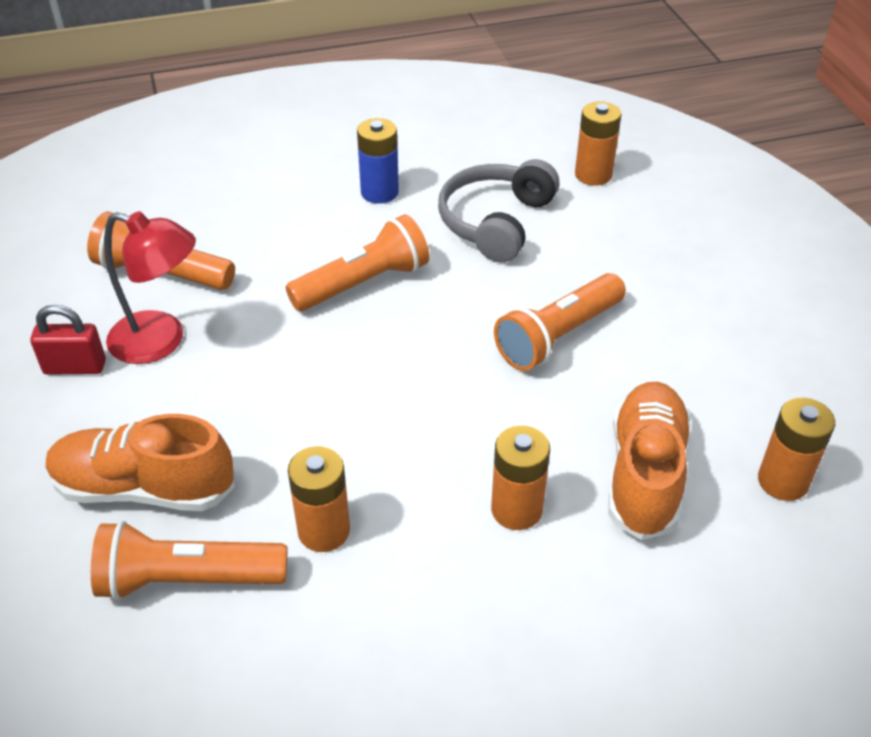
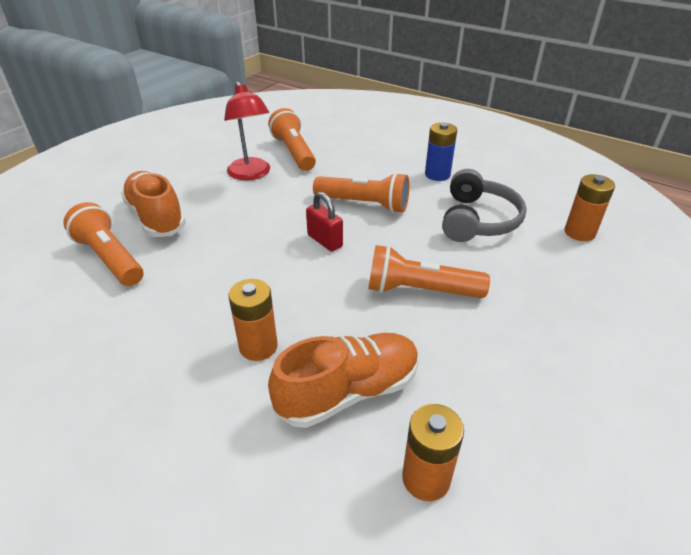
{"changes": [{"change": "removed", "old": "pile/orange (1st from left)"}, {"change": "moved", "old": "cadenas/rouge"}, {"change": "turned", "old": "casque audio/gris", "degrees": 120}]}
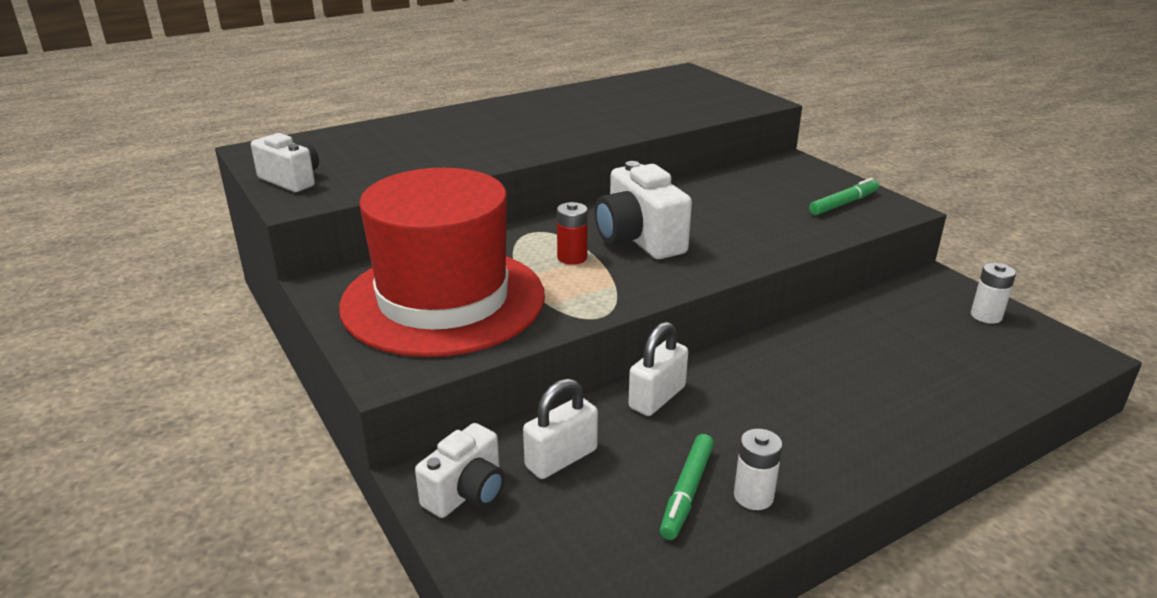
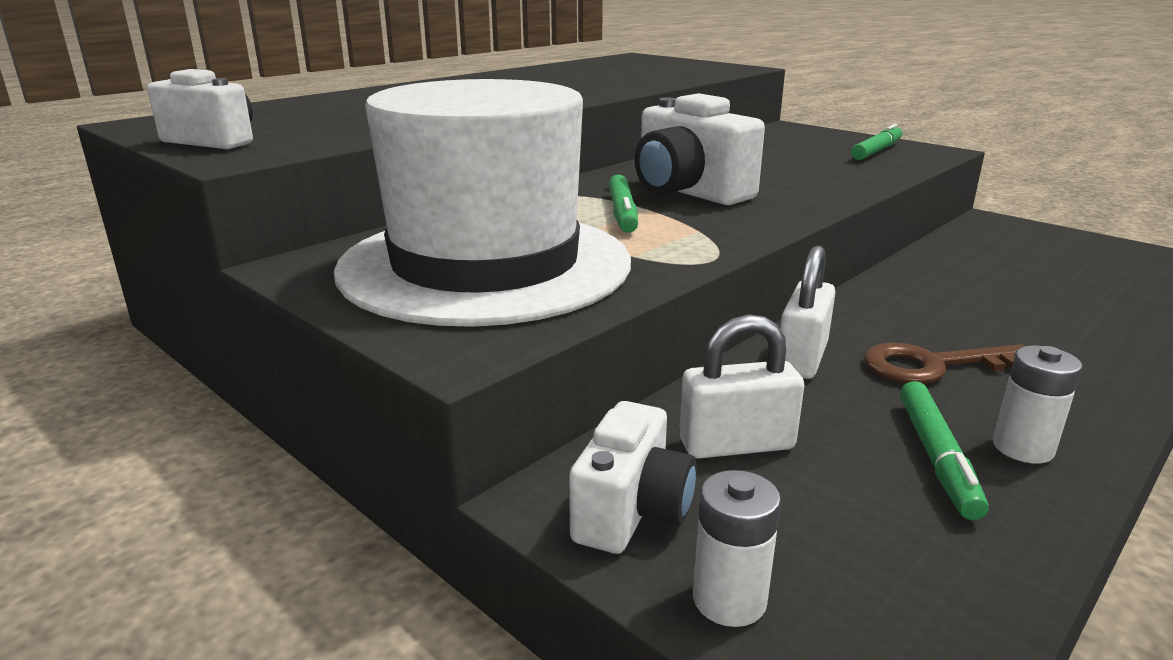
{"changes": [{"change": "added", "new": "clé/marron"}, {"change": "moved", "old": "pile/blanc (2nd from left in the first image)", "new": "pile/blanc (1st from left)"}, {"change": "replaced", "old": "pile/rouge", "new": "feutre/vert (1st from left)"}, {"change": "recoloured", "old": "chapeau/rouge", "new": "chapeau/blanc"}, {"change": "turned", "old": "cadenas/blanc (1st from left)", "degrees": 45}]}
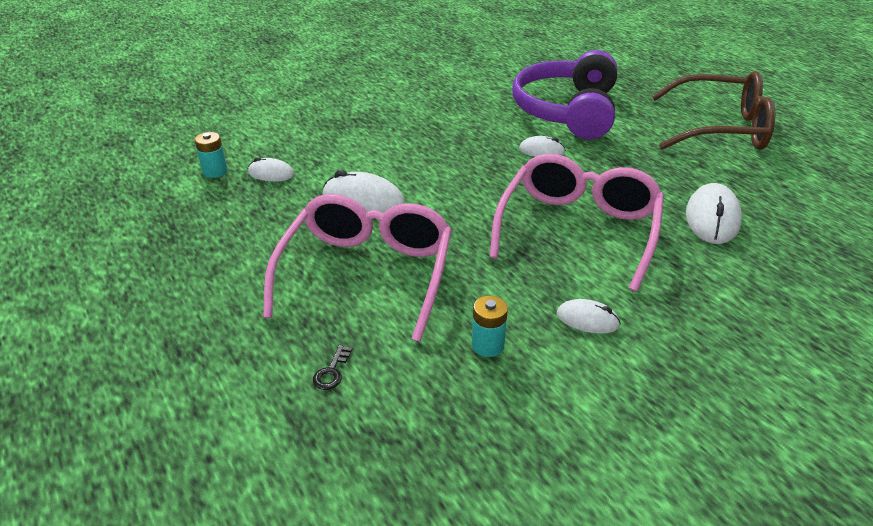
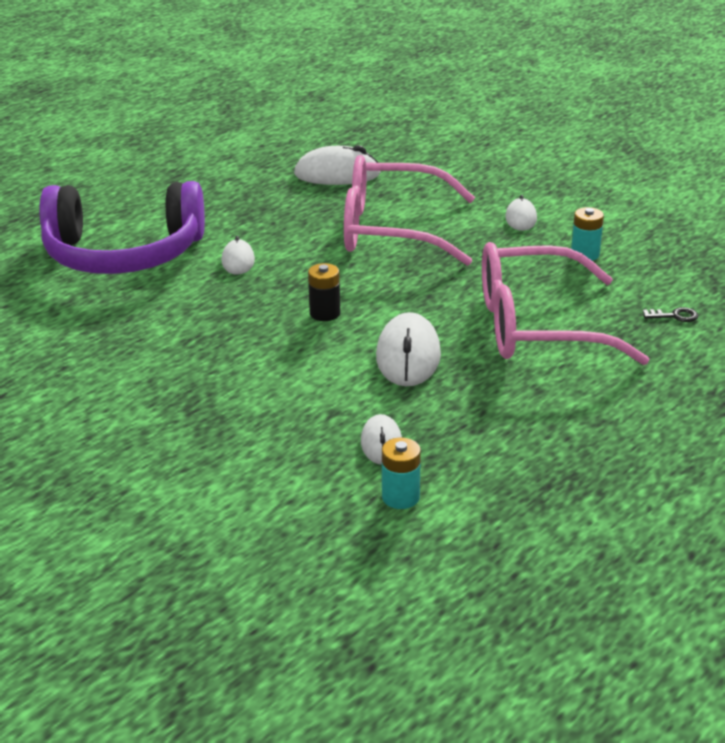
{"changes": [{"change": "removed", "old": "lunettes/marron"}, {"change": "added", "new": "pile/noir"}]}
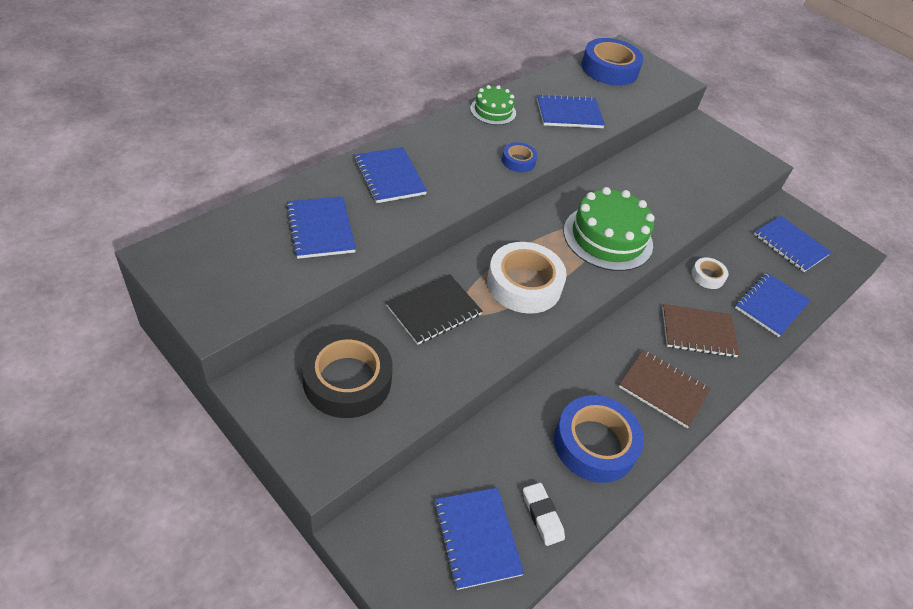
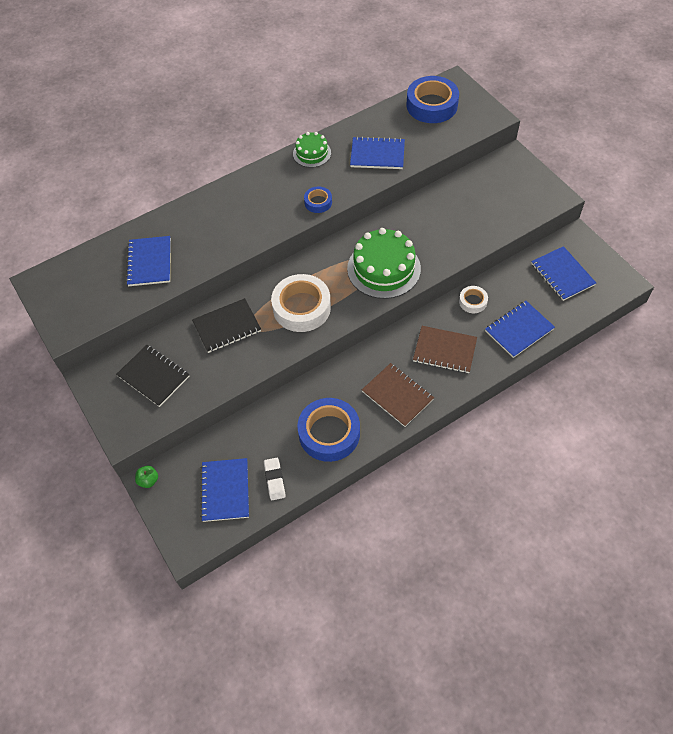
{"changes": [{"change": "removed", "old": "carnet/bleu (2nd from left)"}, {"change": "added", "new": "pomme/vert"}, {"change": "replaced", "old": "ruban adhésif/noir", "new": "carnet/noir (1st from left)"}]}
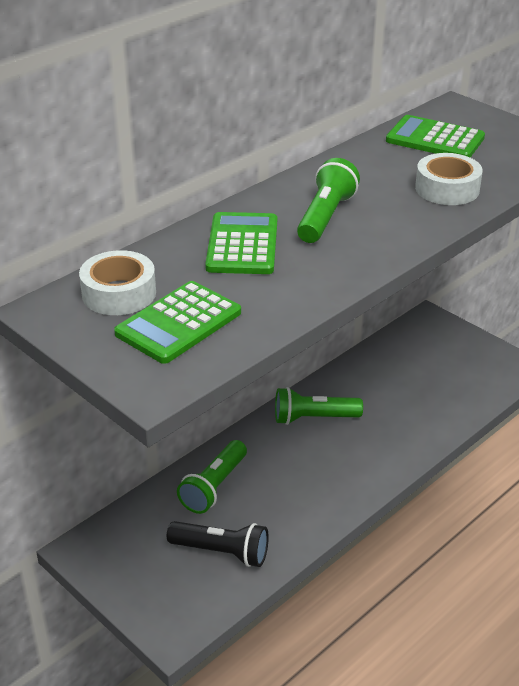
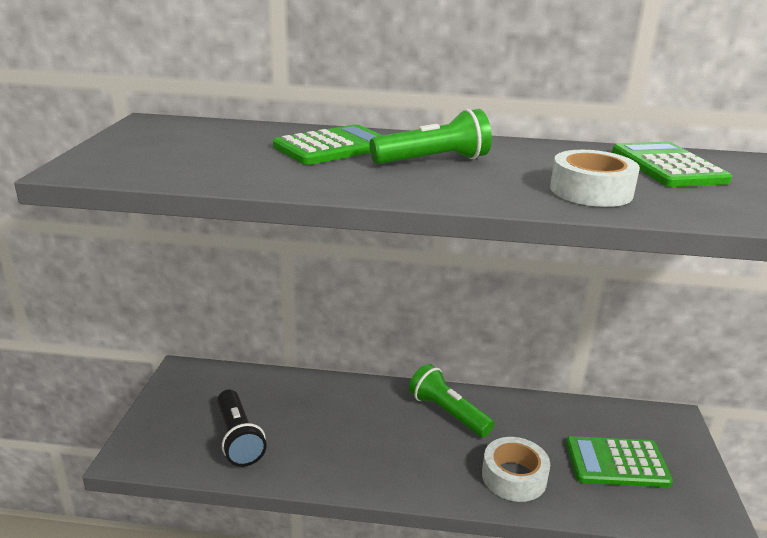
{"changes": [{"change": "removed", "old": "lampe de poche/vert (1st from left)"}, {"change": "moved", "old": "ruban adhésif/blanc (1st from left)"}, {"change": "moved", "old": "calculatrice/vert (1st from left in the first image)", "new": "calculatrice/vert (2nd from left)"}]}
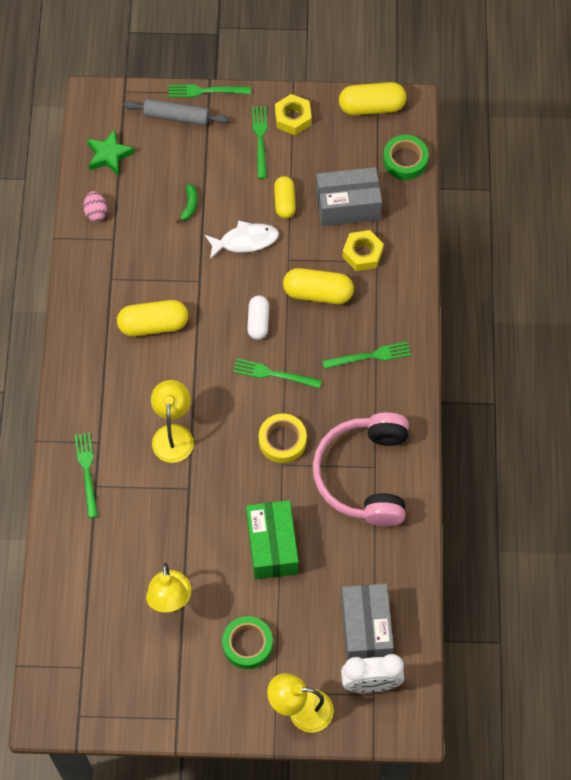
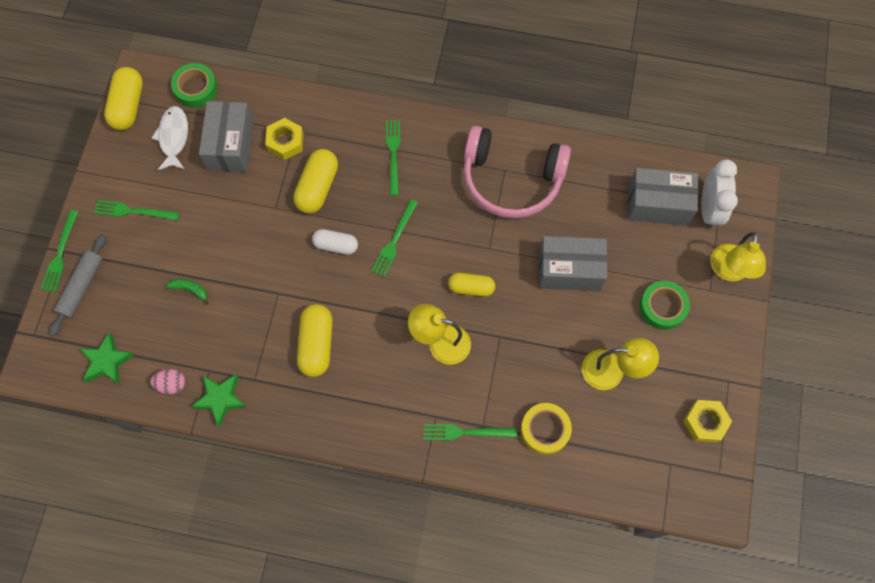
{"changes": [{"change": "added", "new": "étoile/vert (2nd from left)"}, {"change": "moved", "old": "poisson/blanc"}, {"change": "moved", "old": "ruban adhésif/jaune"}, {"change": "moved", "old": "gélule/jaune (2nd from left in the first image)", "new": "gélule/jaune (4th from left)"}, {"change": "moved", "old": "écrou/jaune (1st from left in the first image)", "new": "écrou/jaune (2nd from left)"}, {"change": "recoloured", "old": "boîte/vert", "new": "boîte/gris (2nd from left)"}]}
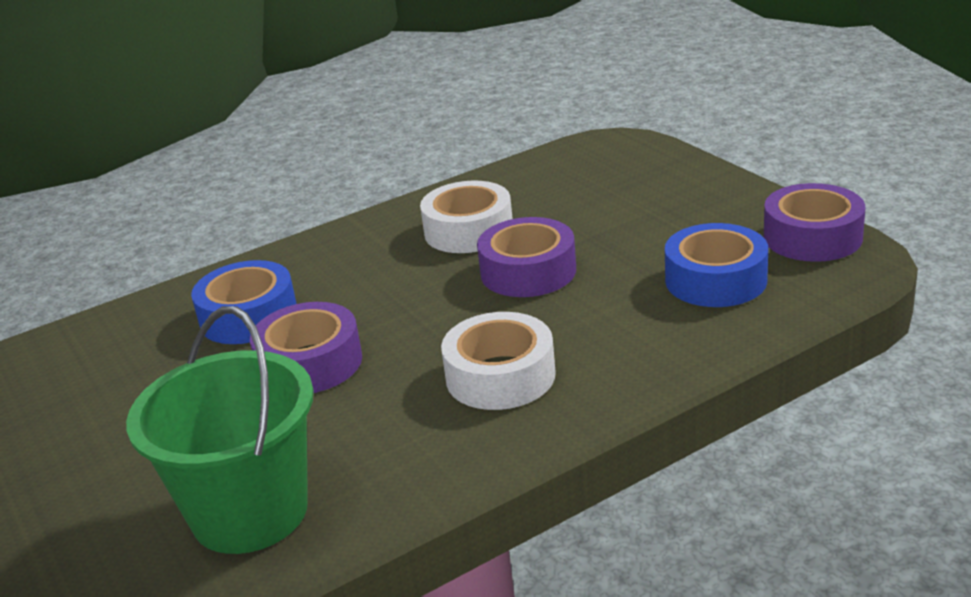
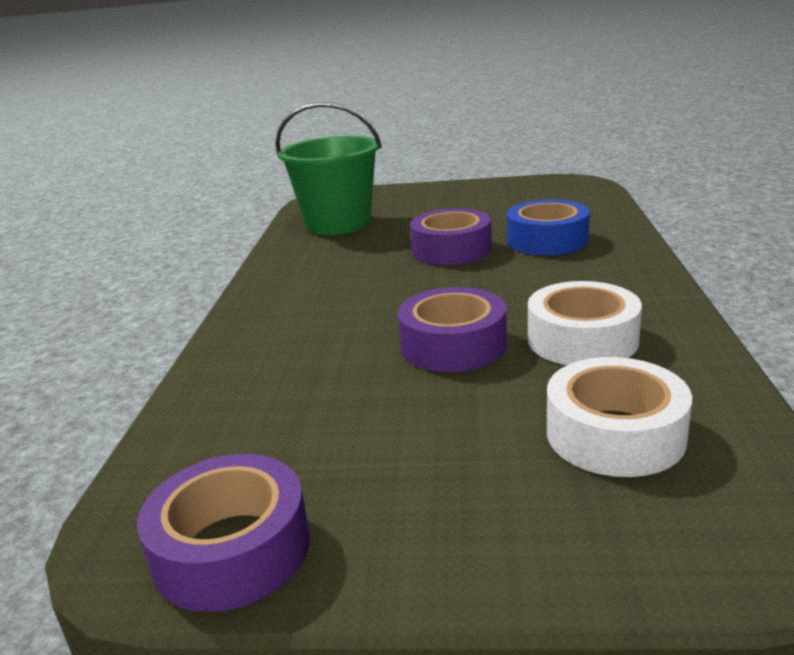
{"changes": [{"change": "removed", "old": "ruban adhésif/bleu (2nd from left)"}, {"change": "moved", "old": "ruban adhésif/blanc (2nd from left)"}]}
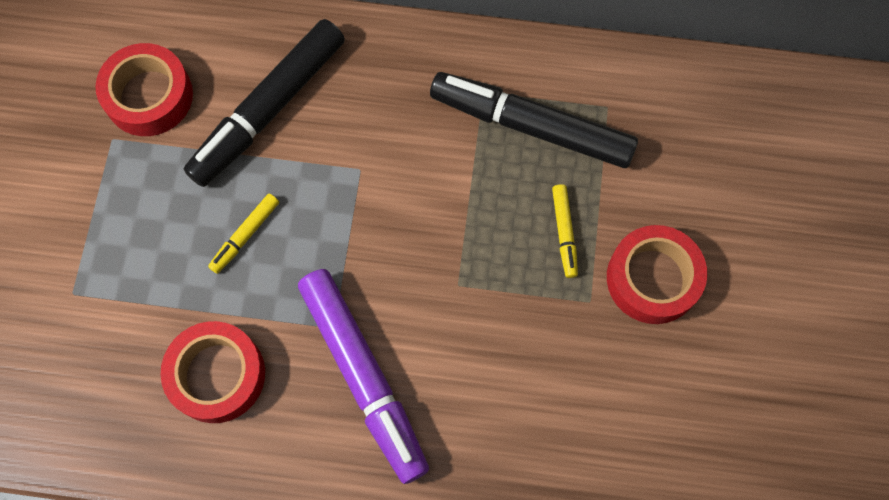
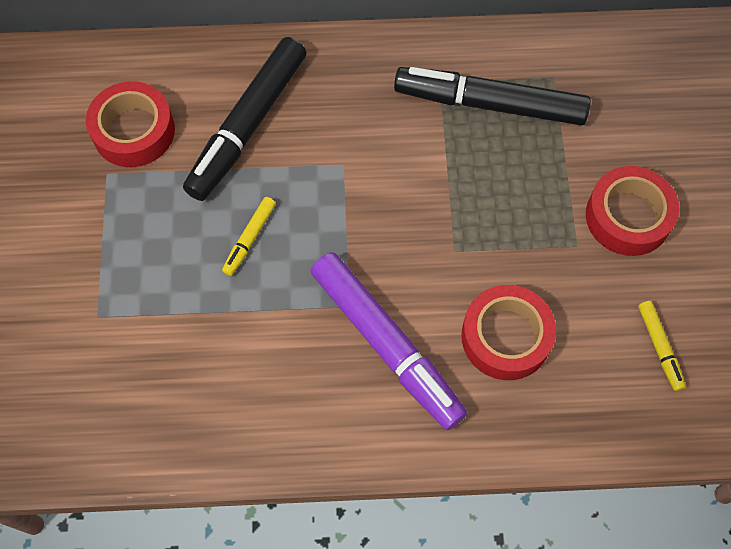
{"changes": [{"change": "moved", "old": "ruban adhésif/rouge (2nd from left)"}, {"change": "moved", "old": "feutre/jaune (2nd from left)"}]}
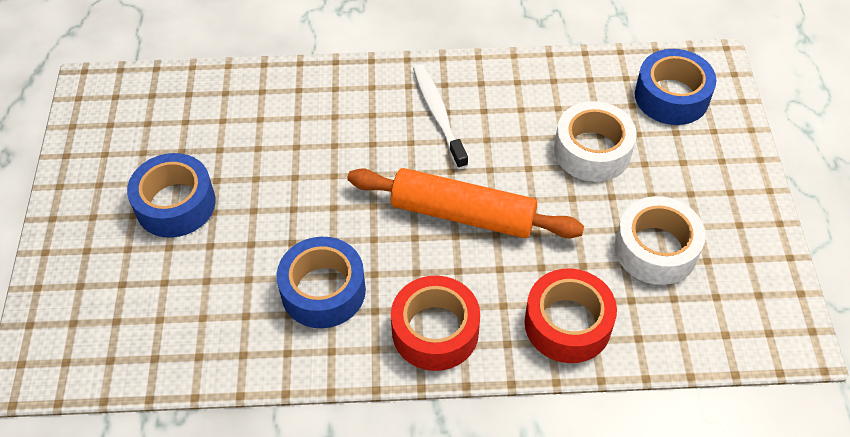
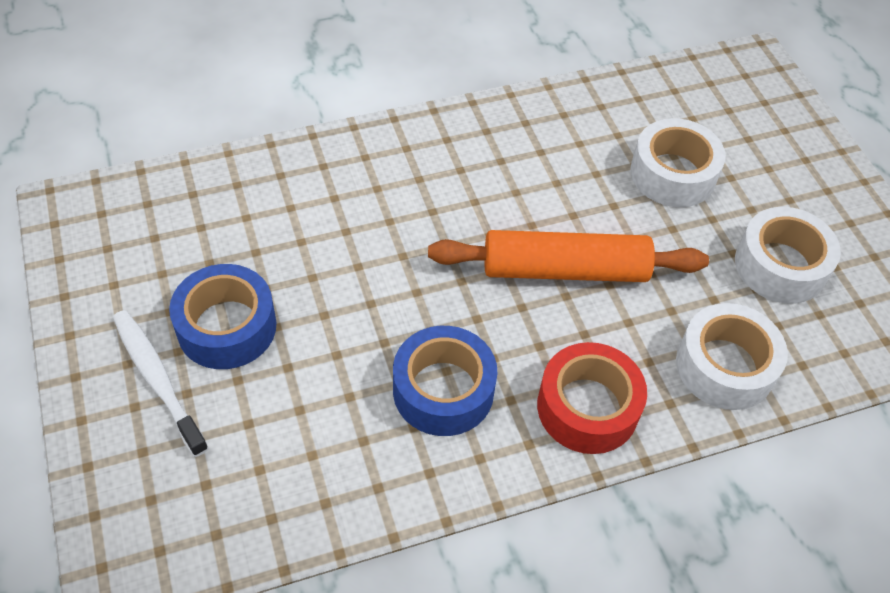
{"changes": [{"change": "removed", "old": "ruban adhésif/bleu (3rd from left)"}, {"change": "moved", "old": "brosse à dents/blanc"}, {"change": "recoloured", "old": "ruban adhésif/rouge (2nd from left)", "new": "ruban adhésif/blanc (2nd from left)"}]}
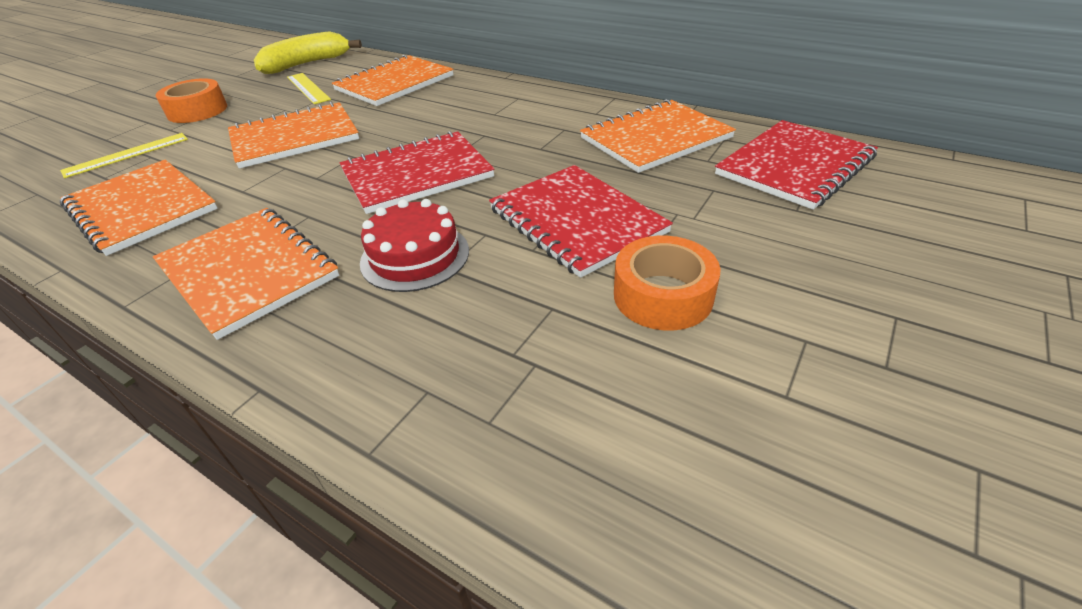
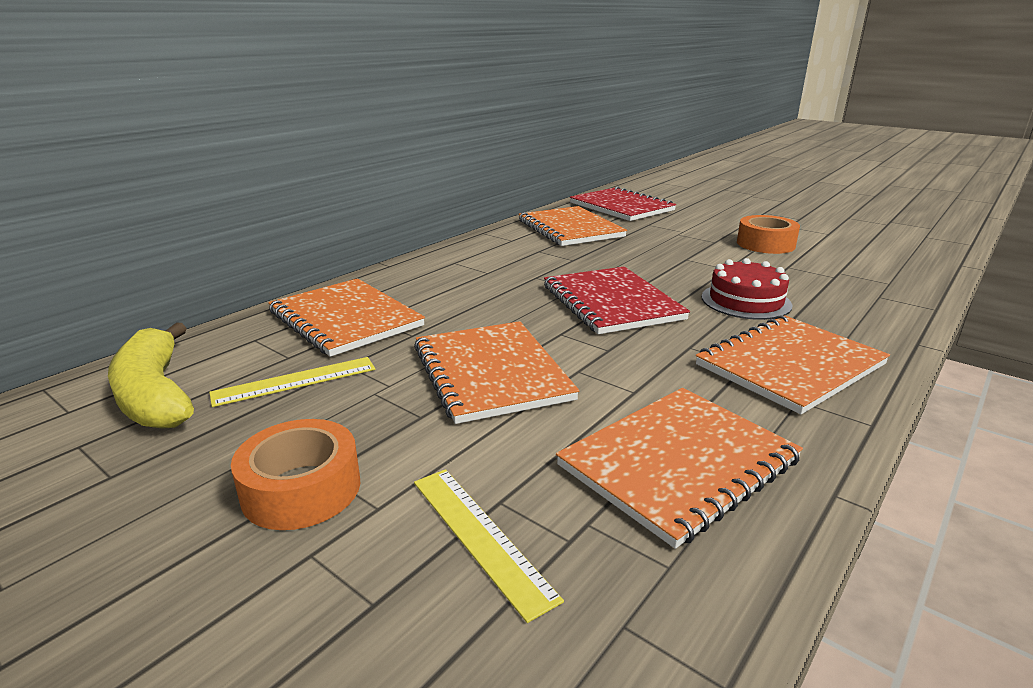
{"changes": [{"change": "removed", "old": "carnet/rouge (2nd from left)"}]}
